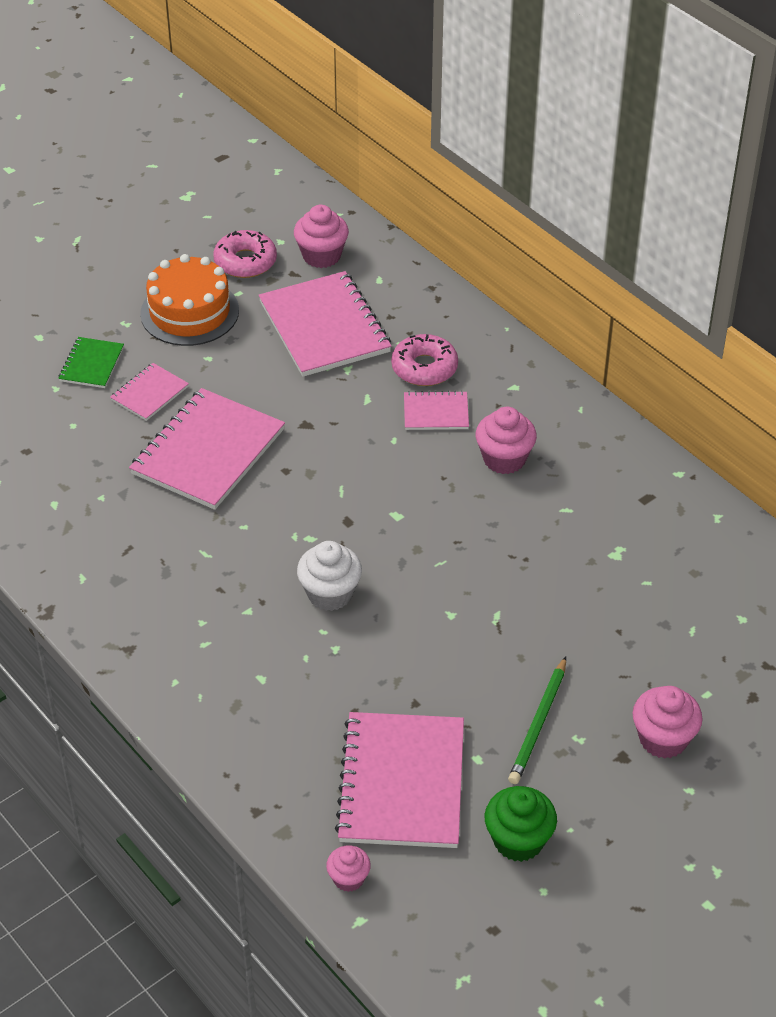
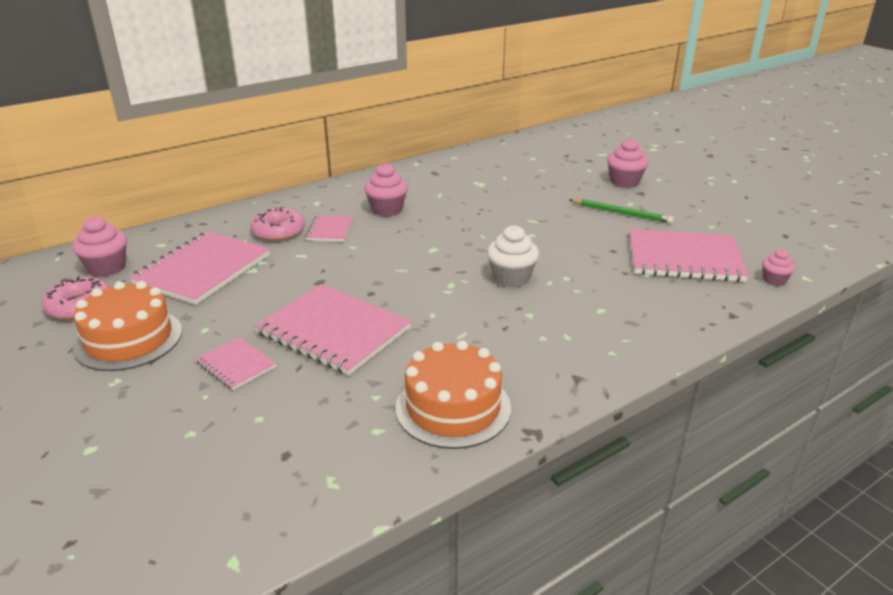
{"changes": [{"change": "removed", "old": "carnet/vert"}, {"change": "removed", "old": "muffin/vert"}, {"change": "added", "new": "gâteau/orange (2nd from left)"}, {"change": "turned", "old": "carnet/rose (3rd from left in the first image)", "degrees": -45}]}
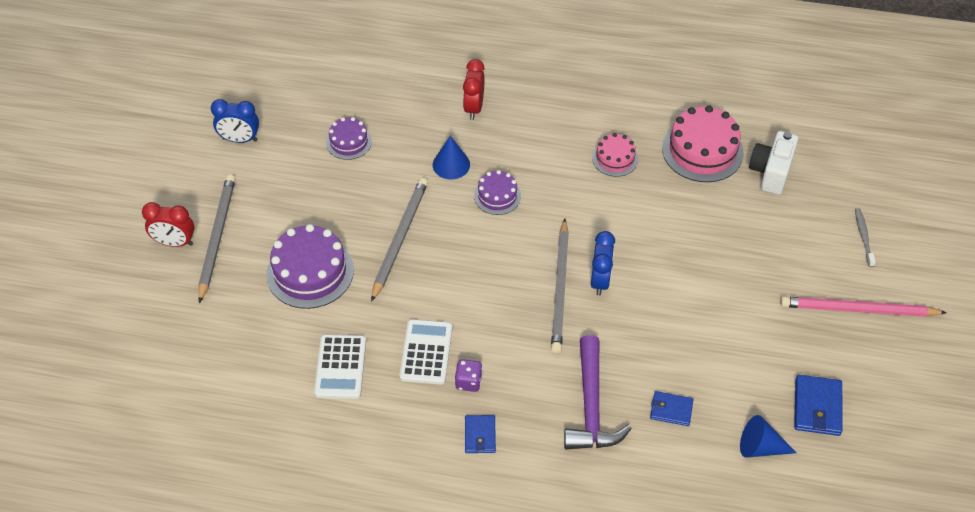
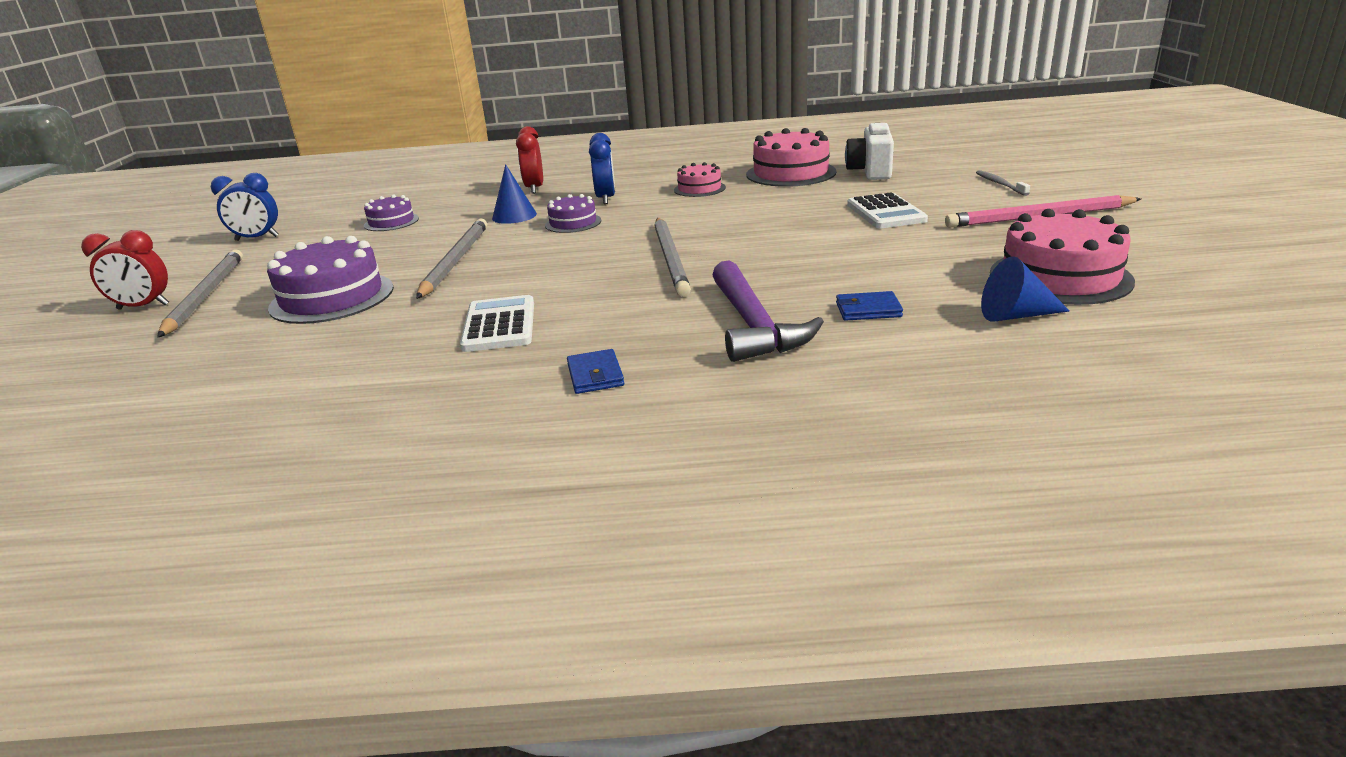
{"changes": [{"change": "removed", "old": "dé/violet"}, {"change": "moved", "old": "calculatrice/blanc (1st from left in the first image)", "new": "calculatrice/blanc (2nd from left)"}, {"change": "moved", "old": "réveil/bleu (2nd from left)"}, {"change": "replaced", "old": "portefeuille/bleu (3rd from left)", "new": "gâteau/rose (3rd from left)"}]}
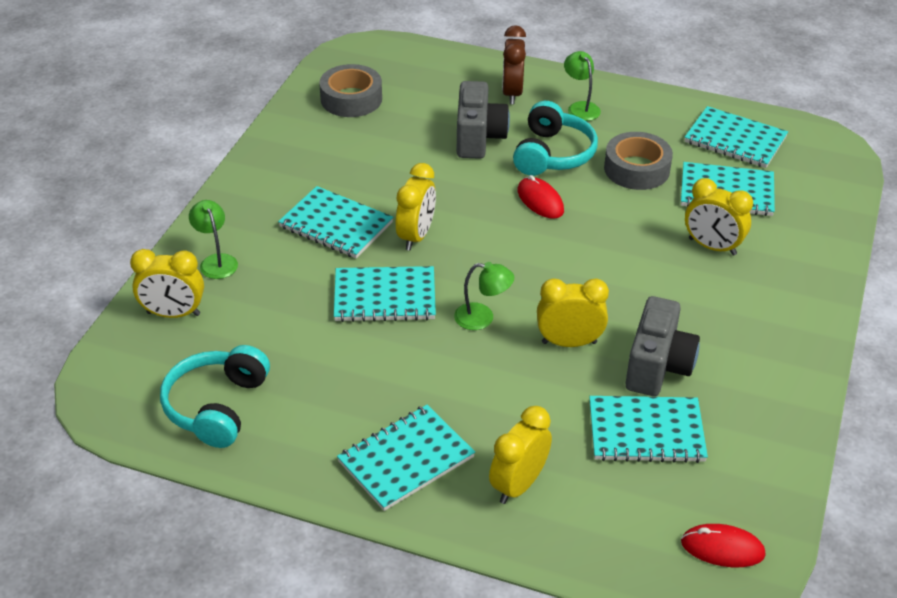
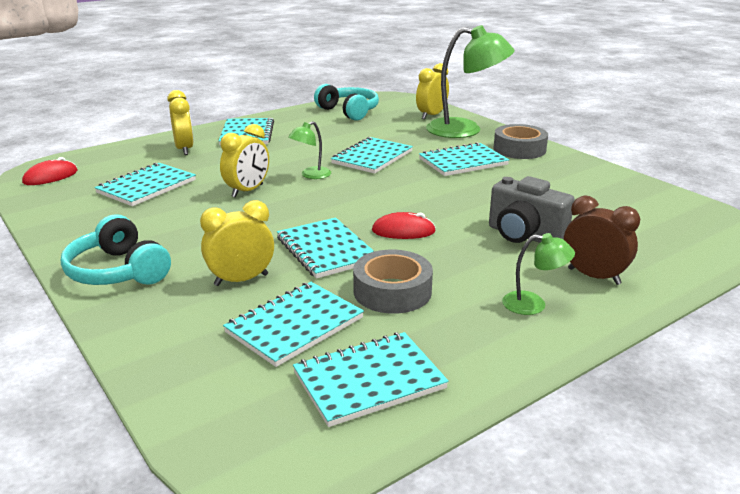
{"changes": [{"change": "removed", "old": "réveil/jaune (2nd from left)"}, {"change": "removed", "old": "appareil photo/gris (2nd from left)"}, {"change": "added", "new": "carnet/turquoise (4th from left)"}, {"change": "moved", "old": "ruban adhésif/gris (1st from left in the first image)", "new": "ruban adhésif/gris (2nd from left)"}, {"change": "moved", "old": "casque audio/turquoise (2nd from left in the first image)", "new": "casque audio/turquoise (1st from left)"}, {"change": "resized", "old": "lampe/vert (1st from left in the first image)", "factor": 2.13}]}
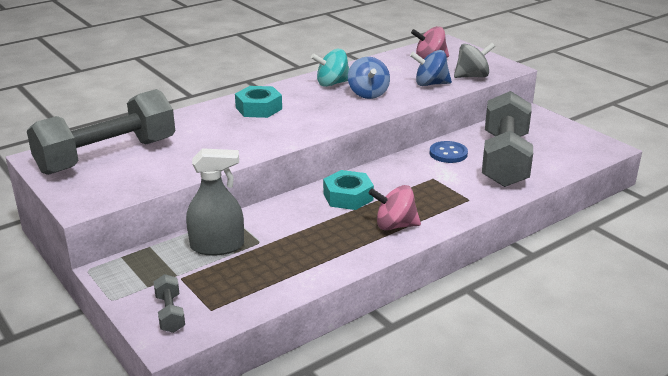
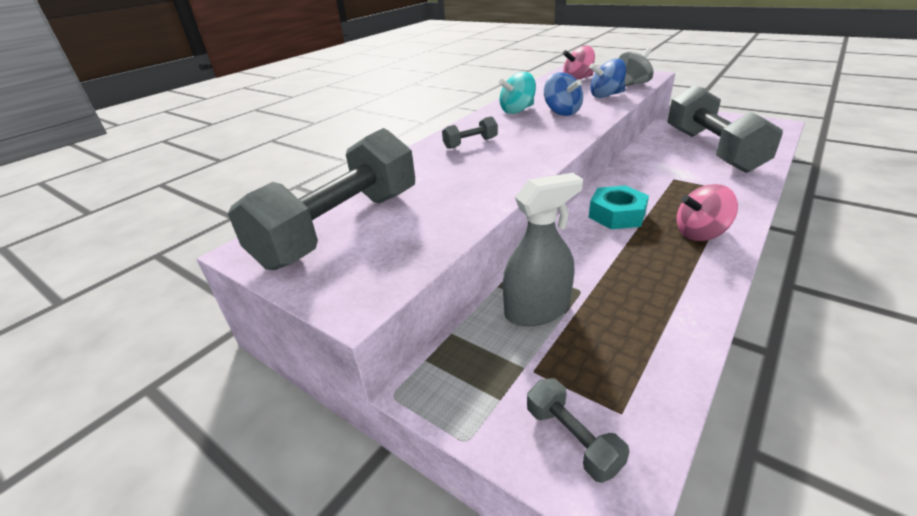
{"changes": [{"change": "removed", "old": "bouton/bleu"}, {"change": "replaced", "old": "écrou/turquoise (1st from left)", "new": "haltère/gris (2nd from left)"}]}
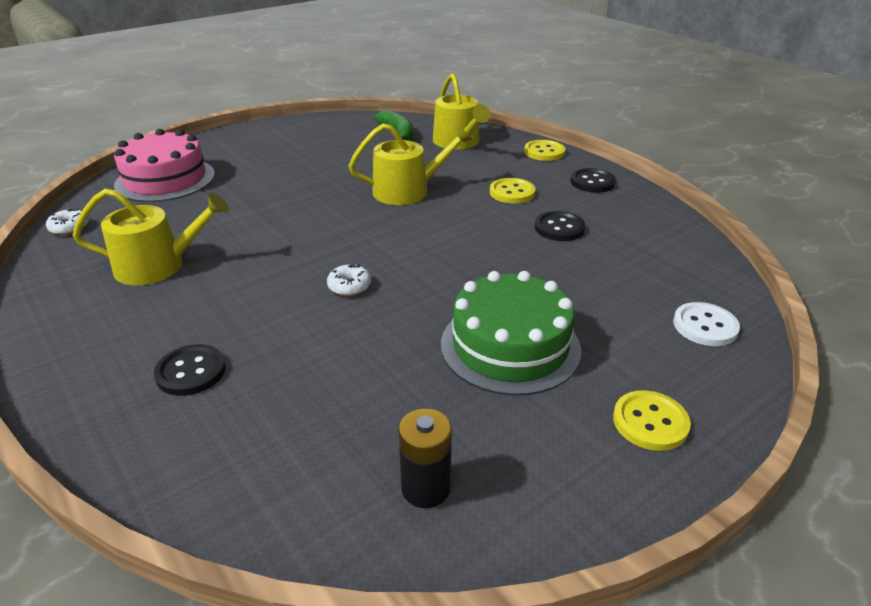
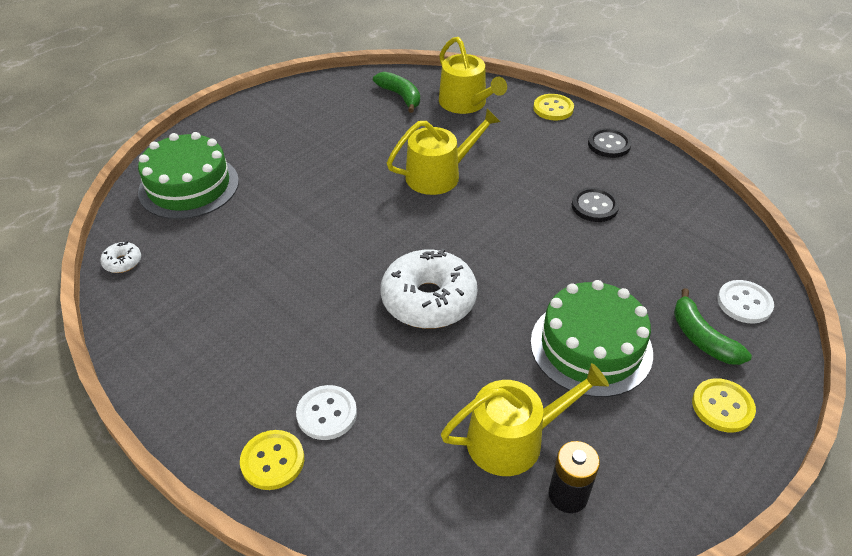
{"changes": [{"change": "added", "new": "banane/vert (2nd from left)"}, {"change": "moved", "old": "arrosoir/jaune (1st from left in the first image)", "new": "arrosoir/jaune (3rd from left)"}, {"change": "moved", "old": "bouton/jaune (1st from left)"}, {"change": "recoloured", "old": "gâteau/rose", "new": "gâteau/vert (1st from left)"}, {"change": "recoloured", "old": "bouton/noir (1st from left)", "new": "bouton/blanc (1st from left)"}, {"change": "resized", "old": "beignet/blanc (2nd from left)", "factor": 2.36}]}
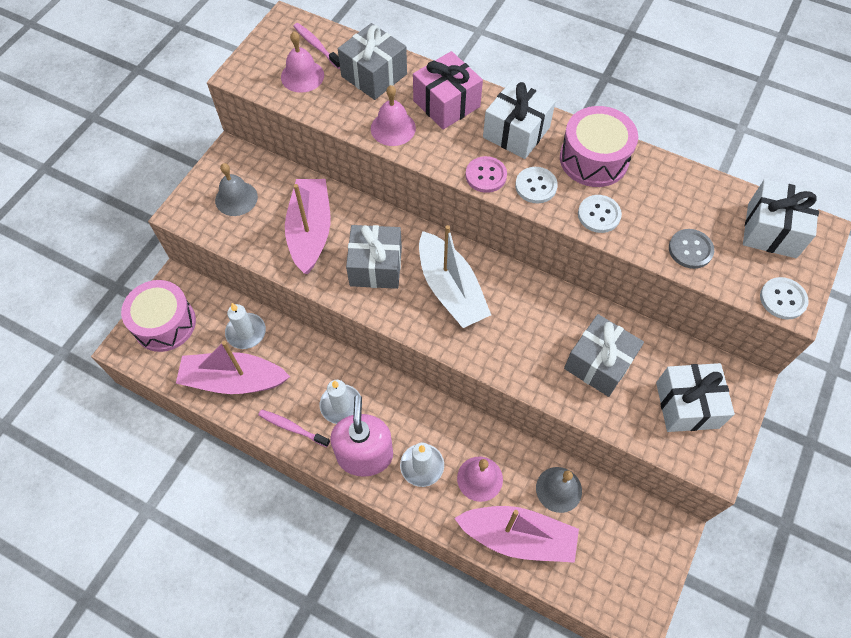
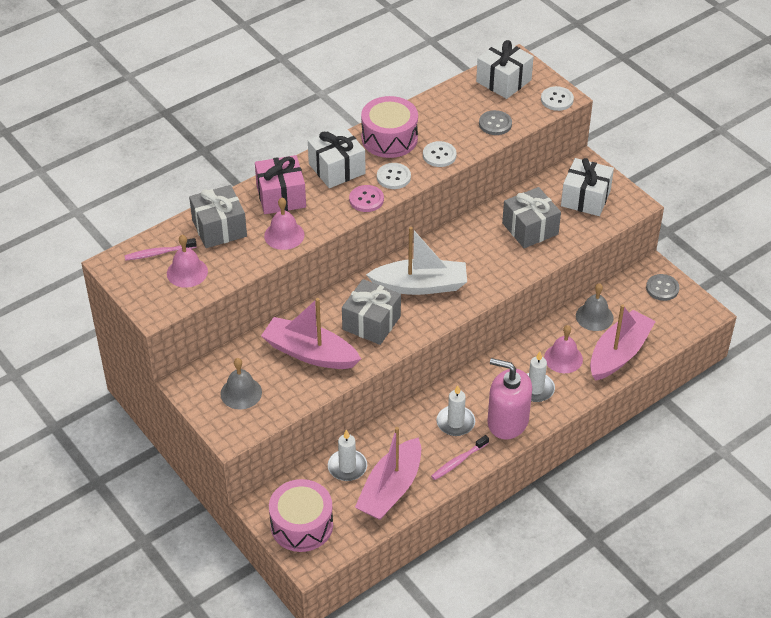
{"changes": [{"change": "added", "new": "bouton/gris (2nd from left)"}]}
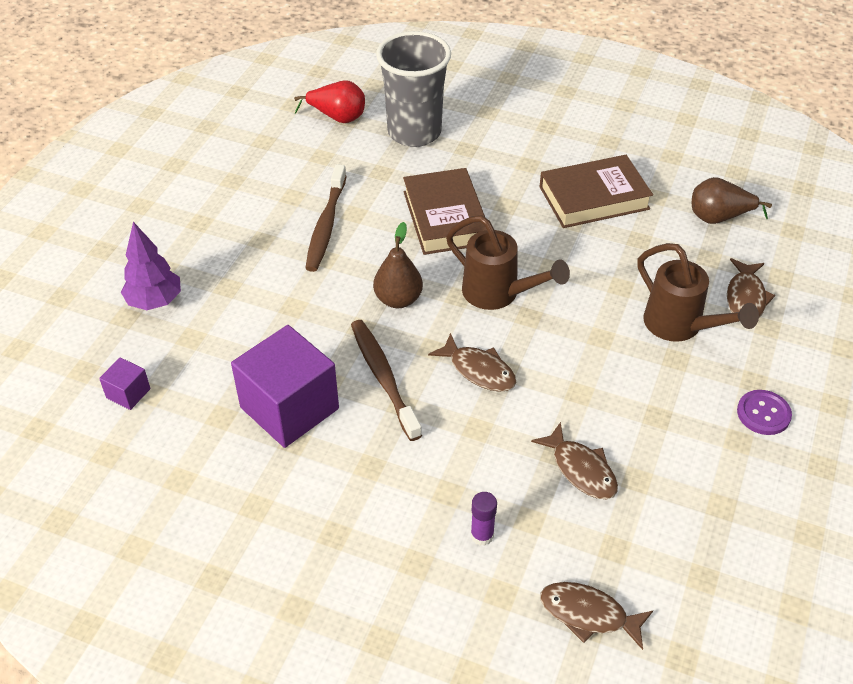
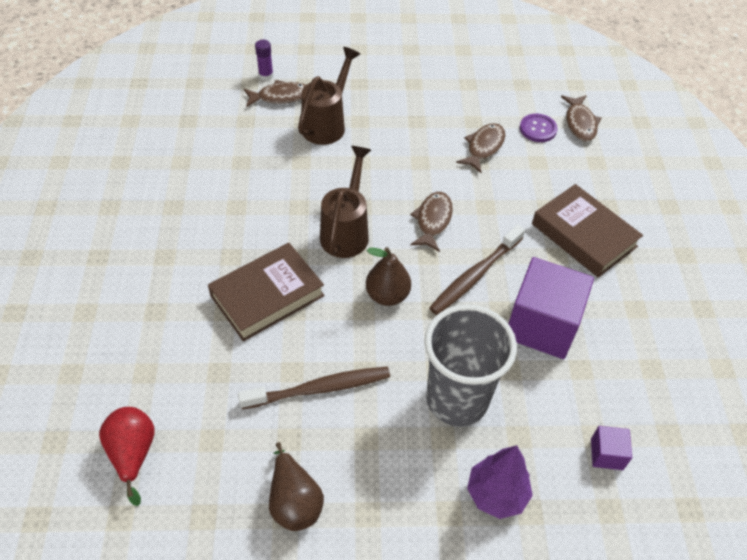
{"changes": [{"change": "moved", "old": "gobelet/gris"}, {"change": "moved", "old": "bâton de colle/violet"}, {"change": "moved", "old": "livre/marron (2nd from left)"}, {"change": "moved", "old": "poire/marron (2nd from left in the first image)", "new": "poire/marron (1st from left)"}, {"change": "moved", "old": "bouton/violet"}]}
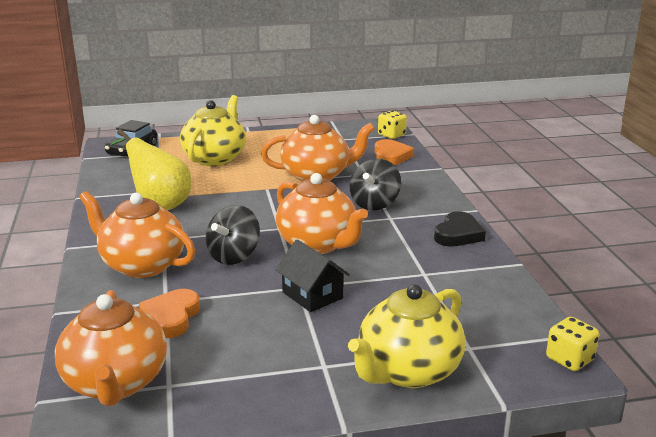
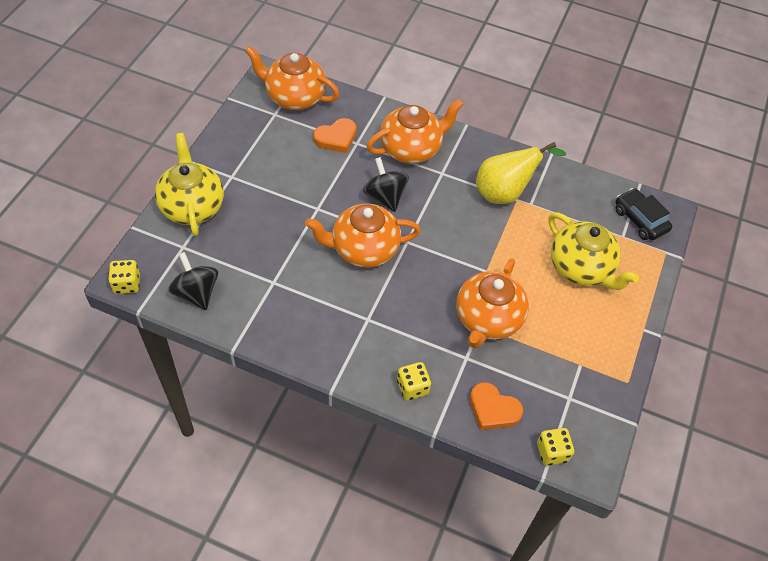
{"changes": [{"change": "removed", "old": "maison/noir"}, {"change": "removed", "old": "cœur/noir"}, {"change": "added", "new": "dé/jaune (2nd from left)"}, {"change": "moved", "old": "toupie/noir (2nd from left in the first image)", "new": "toupie/noir (1st from left)"}, {"change": "turned", "old": "cœur/orange (1st from left)", "degrees": 105}]}
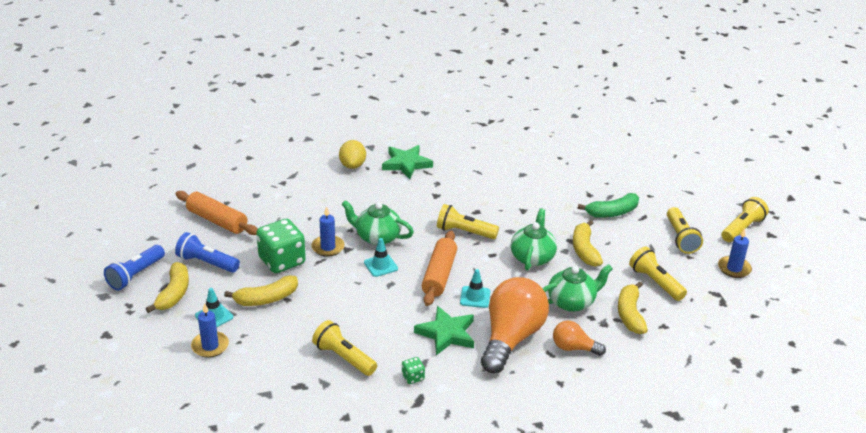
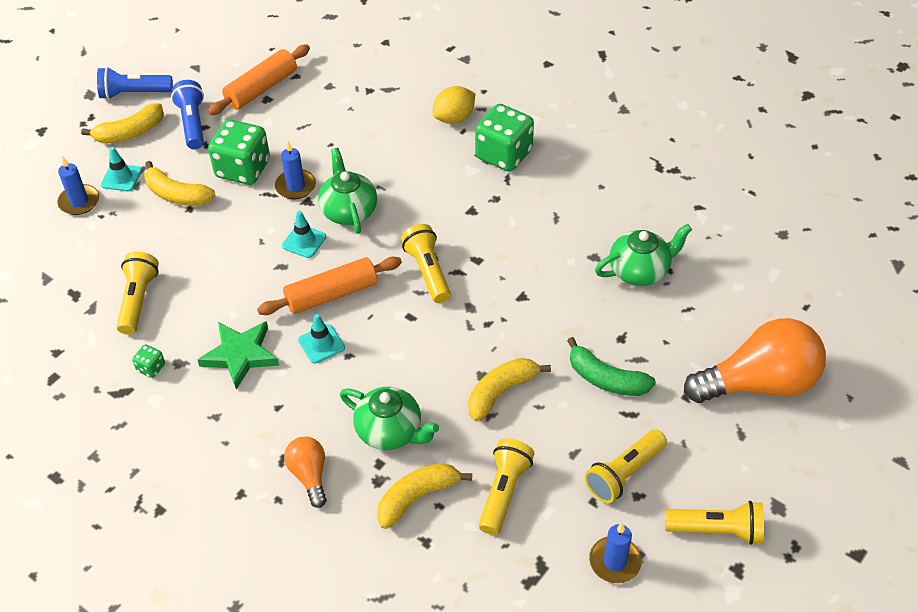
{"changes": [{"change": "moved", "old": "ampoule/orange (1st from left in the first image)", "new": "ampoule/orange (2nd from left)"}, {"change": "moved", "old": "théière/vert (2nd from left in the first image)", "new": "théière/vert (3rd from left)"}, {"change": "replaced", "old": "étoile/vert (1st from left)", "new": "dé/vert (3rd from left)"}, {"change": "turned", "old": "rouleau à pâtisserie/orange (1st from left)", "degrees": 45}]}
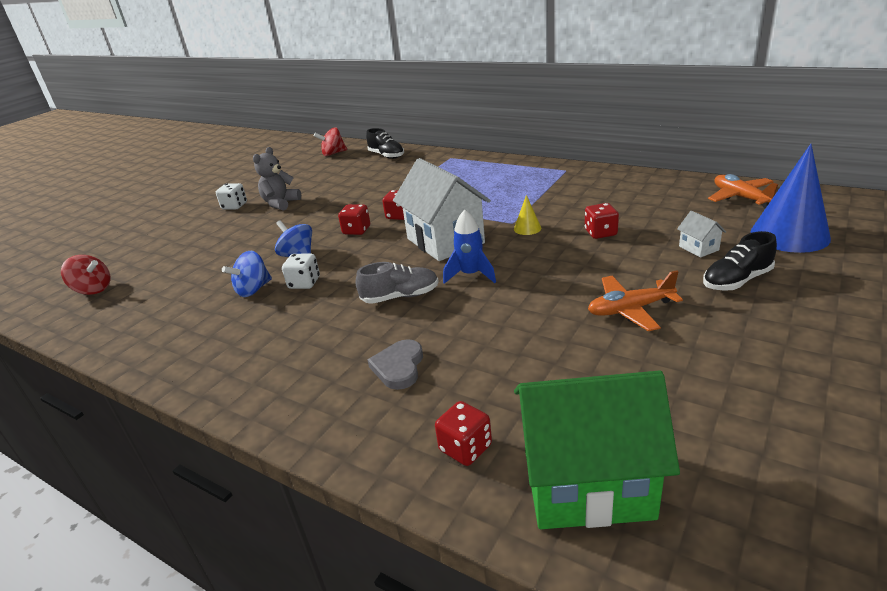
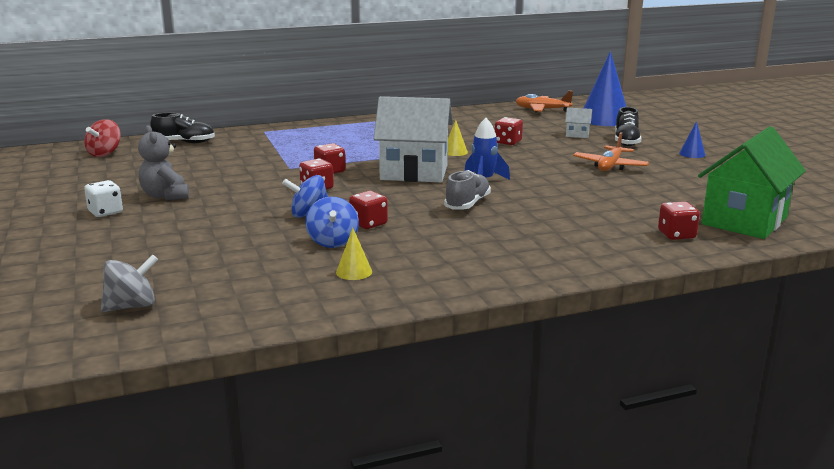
{"changes": [{"change": "removed", "old": "cœur/gris"}, {"change": "added", "new": "cône/jaune (1st from left)"}, {"change": "added", "new": "cône/bleu (2nd from left)"}, {"change": "recoloured", "old": "toupie/rouge (1st from left)", "new": "toupie/gris"}, {"change": "recoloured", "old": "dé/blanc (2nd from left)", "new": "dé/rouge (3rd from left)"}]}
